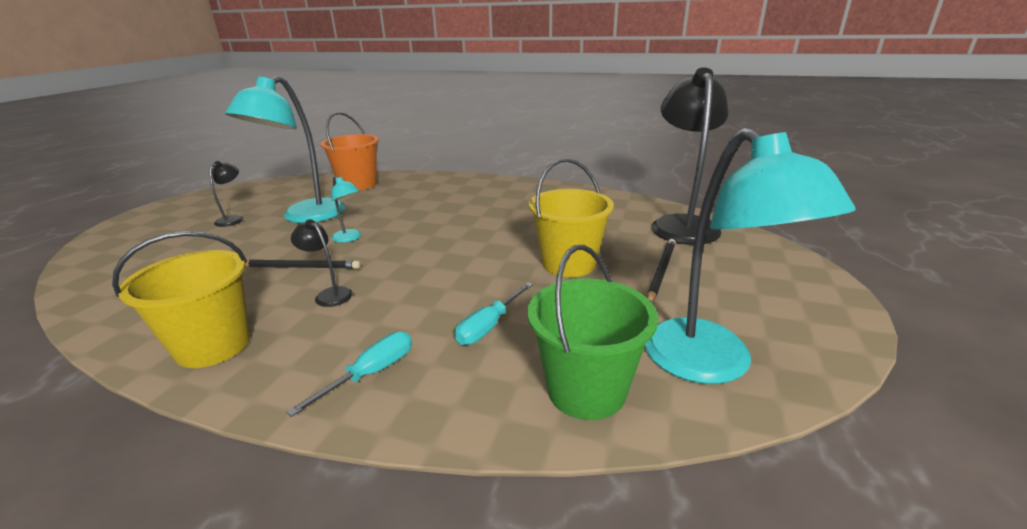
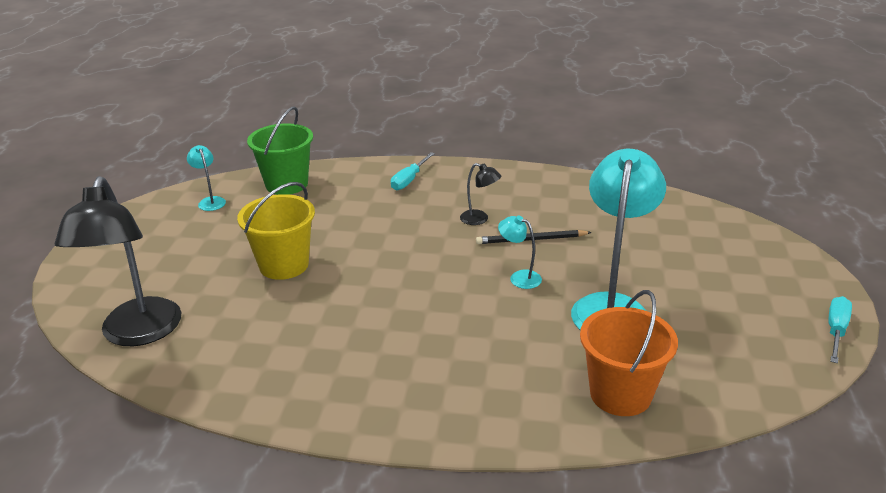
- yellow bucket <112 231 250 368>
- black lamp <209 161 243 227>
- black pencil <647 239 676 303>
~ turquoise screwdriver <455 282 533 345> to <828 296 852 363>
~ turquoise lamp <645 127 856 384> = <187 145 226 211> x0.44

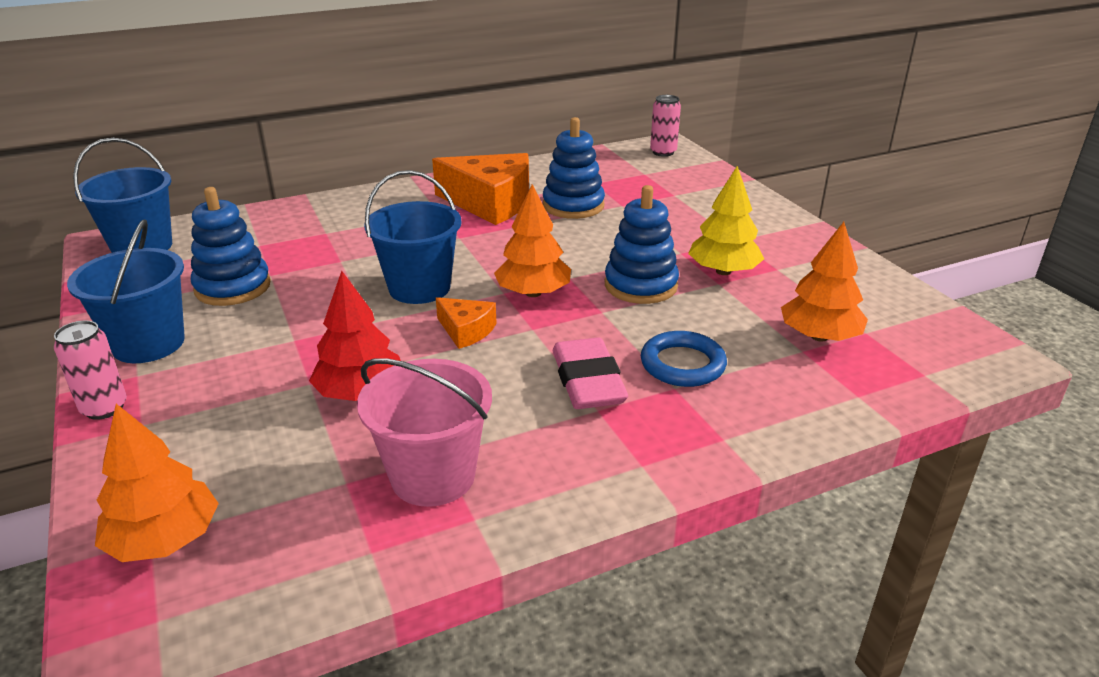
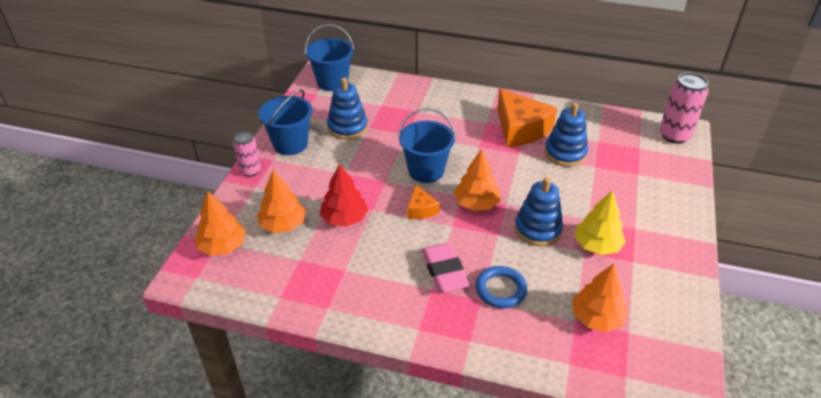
- pink bucket <357 358 492 507>
+ orange tree <257 170 306 233>
~ pink eraser <553 338 628 409> = <422 243 469 293> 45 degrees counterclockwise
~ pink can <650 95 681 157> = <660 73 708 144> x1.60

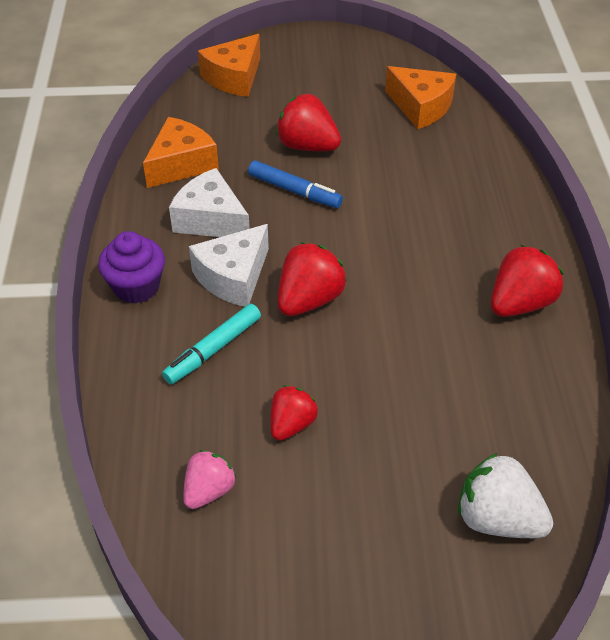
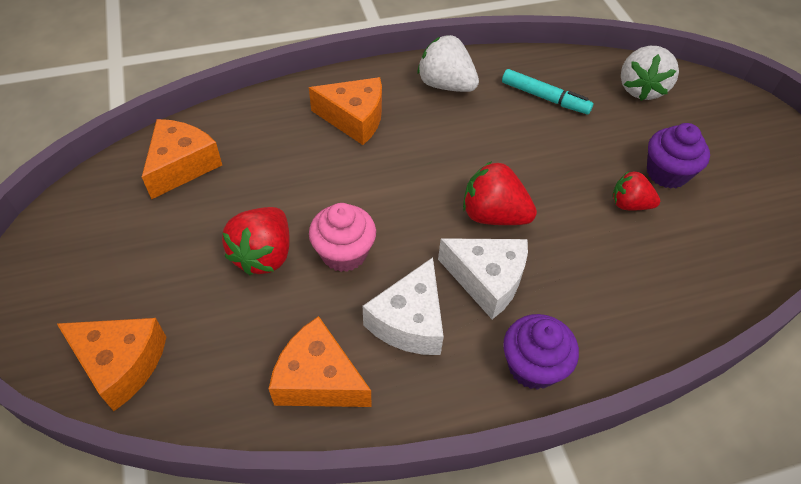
- pink strawberry <183 450 236 509>
+ orange cheese <309 77 382 145>
+ purple cupcake <647 123 710 189>
~ turquoise marker <162 304 261 384> to <502 69 593 114>
~ blue marker <248 161 343 208> to pink cupcake <309 203 376 272>
~ red strawberry <491 245 563 317> to white strawberry <418 35 479 92>

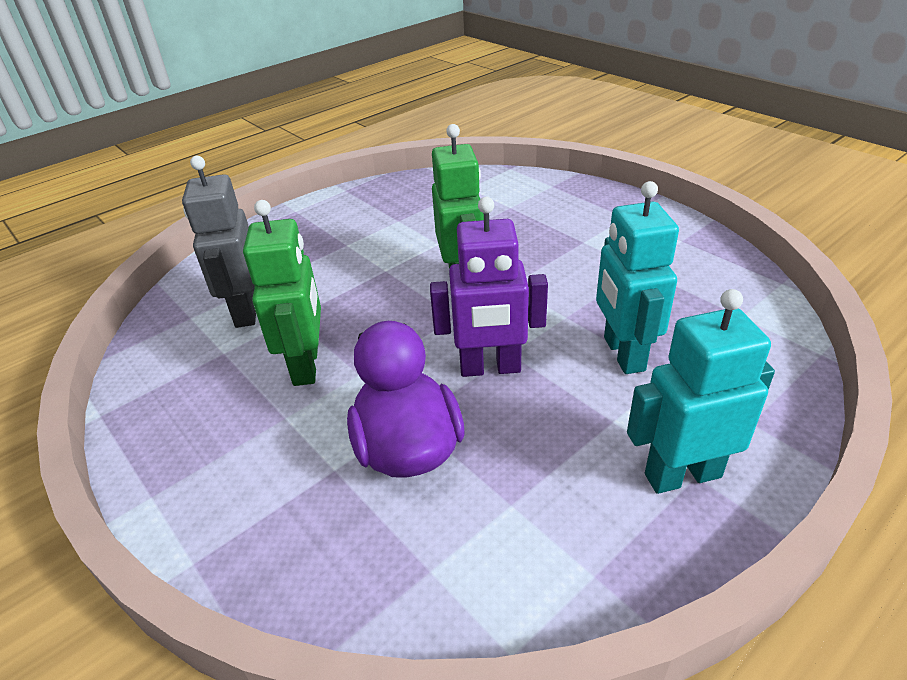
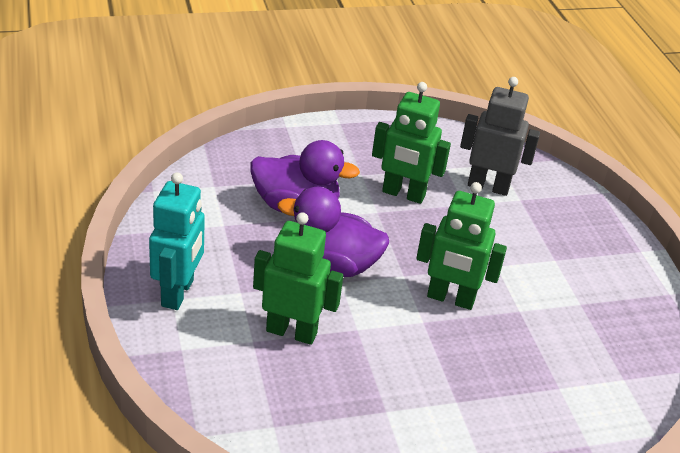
~ purple robot <430 197 548 377> to purple duck <278 187 389 277>
~ turquoise robot <596 181 679 374> to green robot <253 212 343 345>

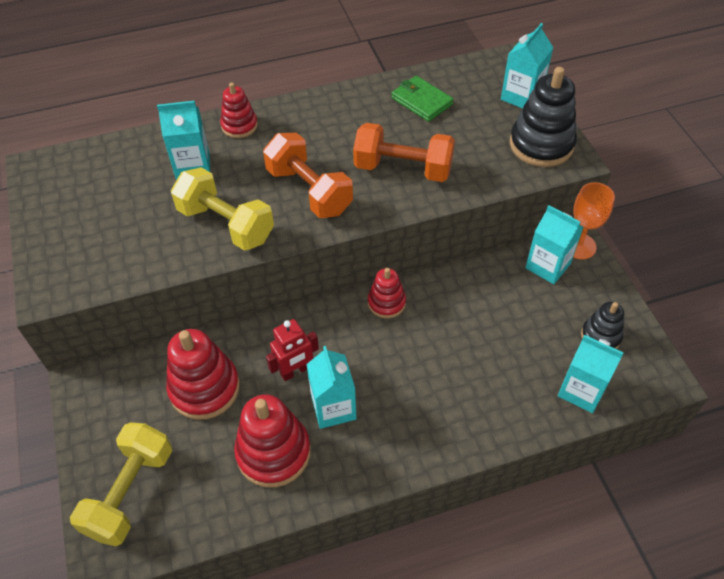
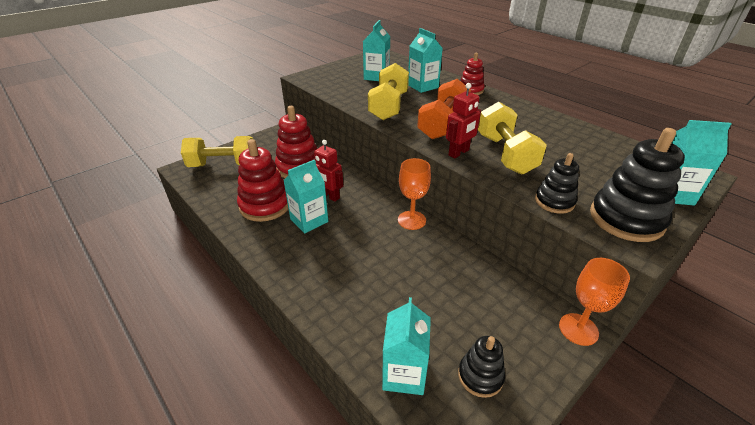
- green wallet <391 76 454 122>
+ red robot <446 83 481 158>
+ black stacking toy <535 153 579 214>
~ turquoise carton <525 205 583 284> to <363 20 390 81>
~ red stacking toy <368 268 406 318> to orange goblet <398 158 431 230>
~ orange dumbbell <353 123 455 182> to yellow dumbbell <478 102 547 175>

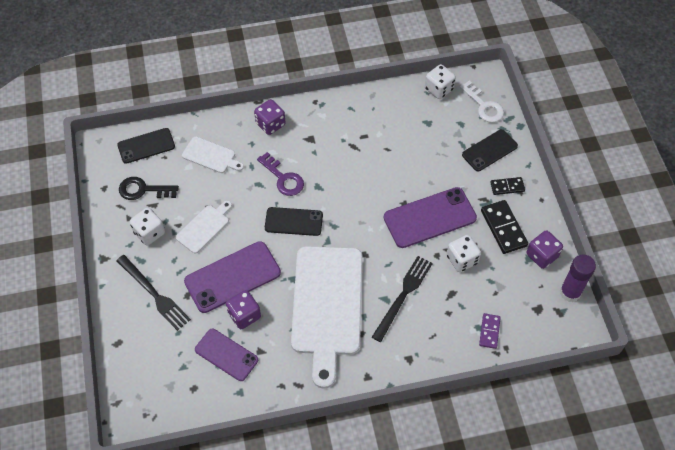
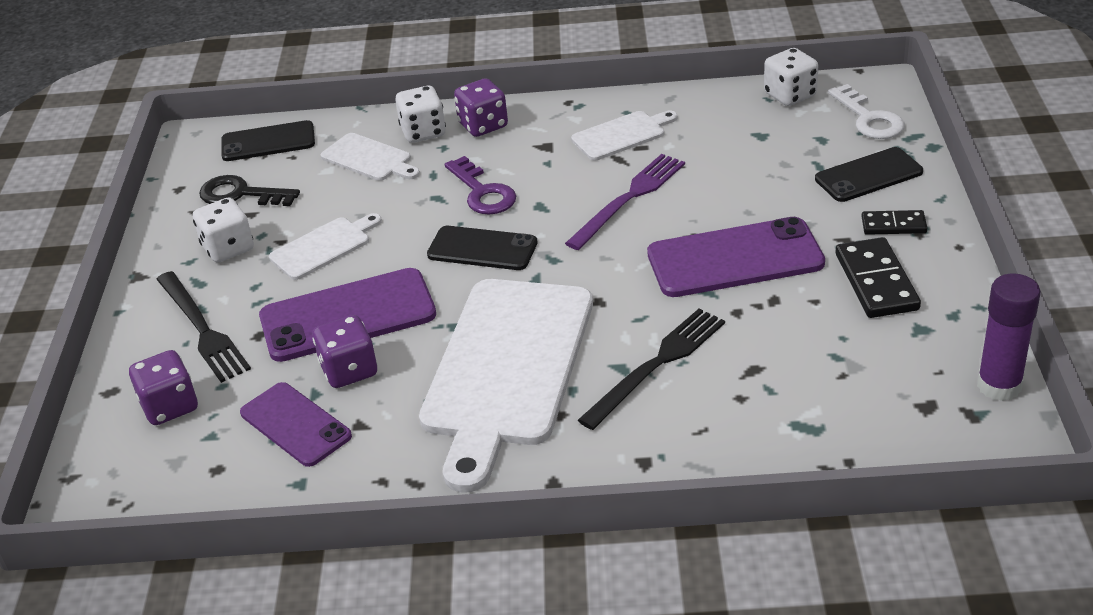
- purple domino <479 313 501 349>
+ purple fork <565 154 685 250>
+ white cutting board <571 111 678 160>
~ white dice <446 235 481 272> to <395 86 446 143>
~ purple dice <527 230 563 269> to <129 350 198 425>

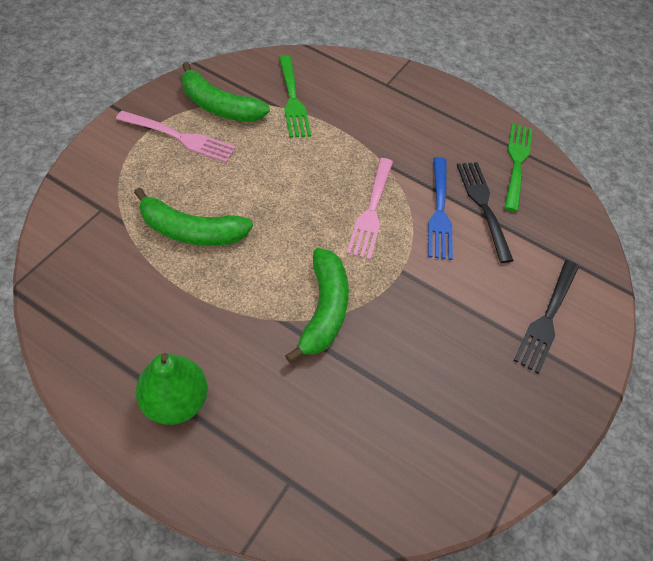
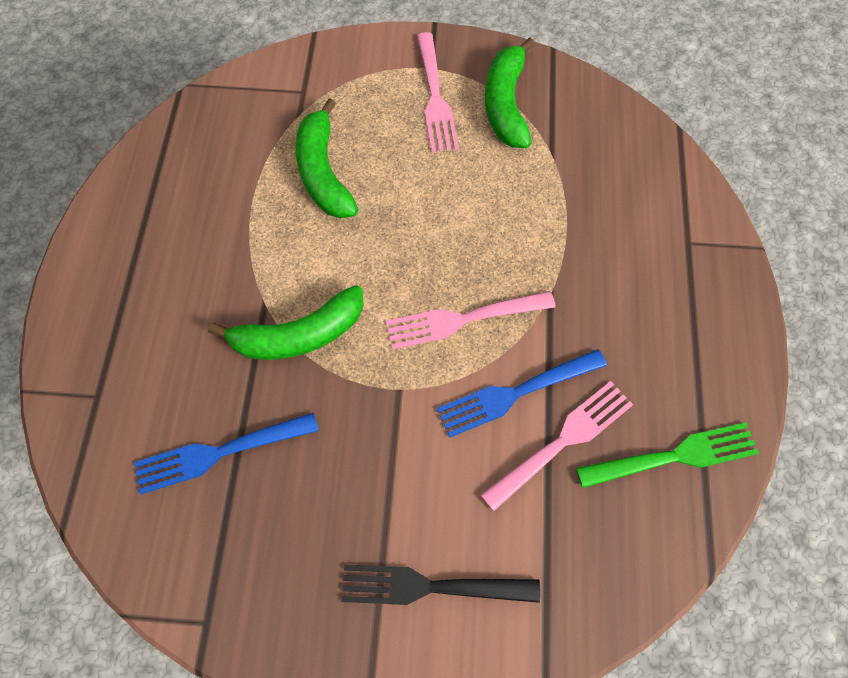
- green pear <136 353 208 425>
- green fork <279 55 311 138>
+ blue fork <134 412 319 494>
~ black fork <457 162 514 263> to pink fork <481 381 633 511>

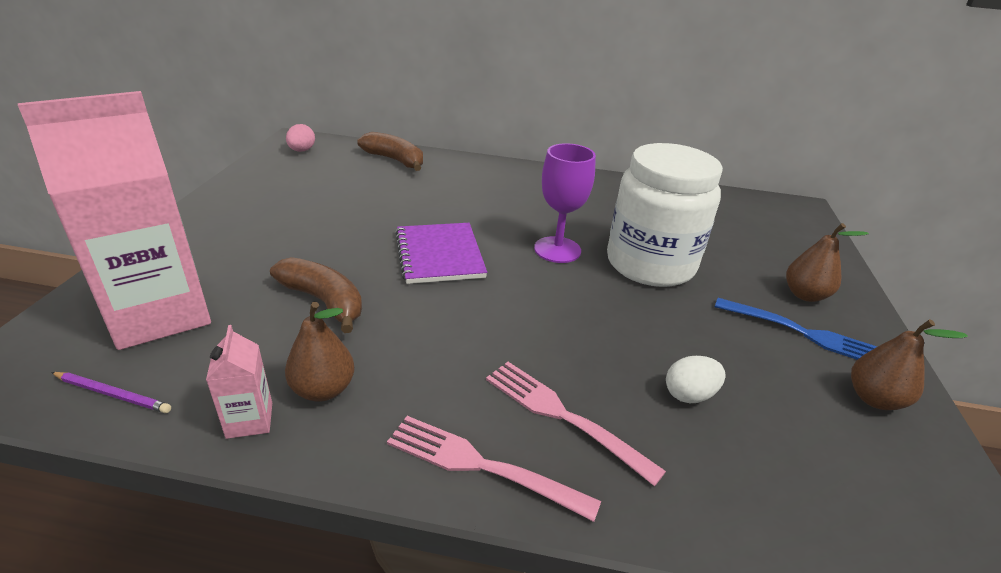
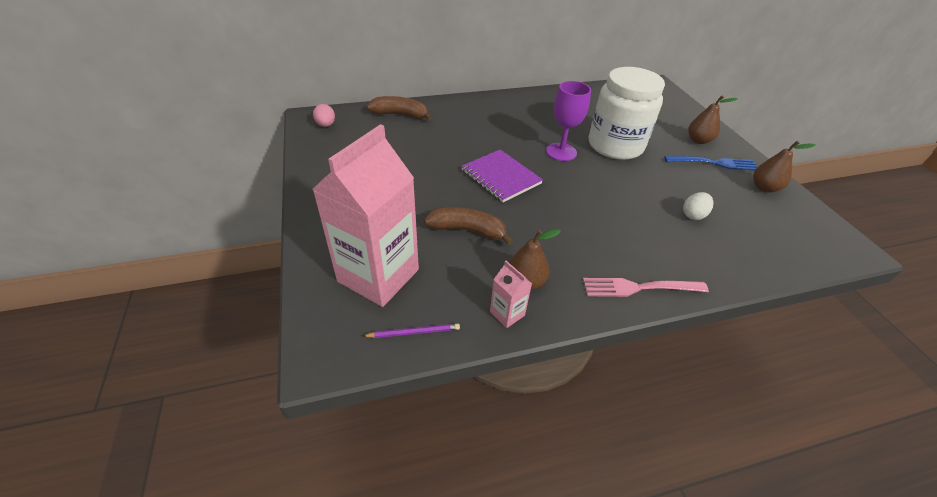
- pink fork <486 362 666 486>

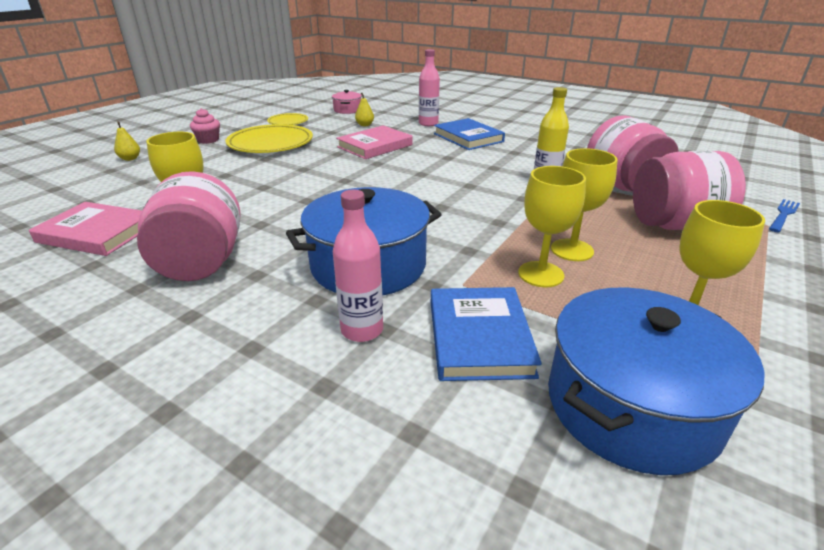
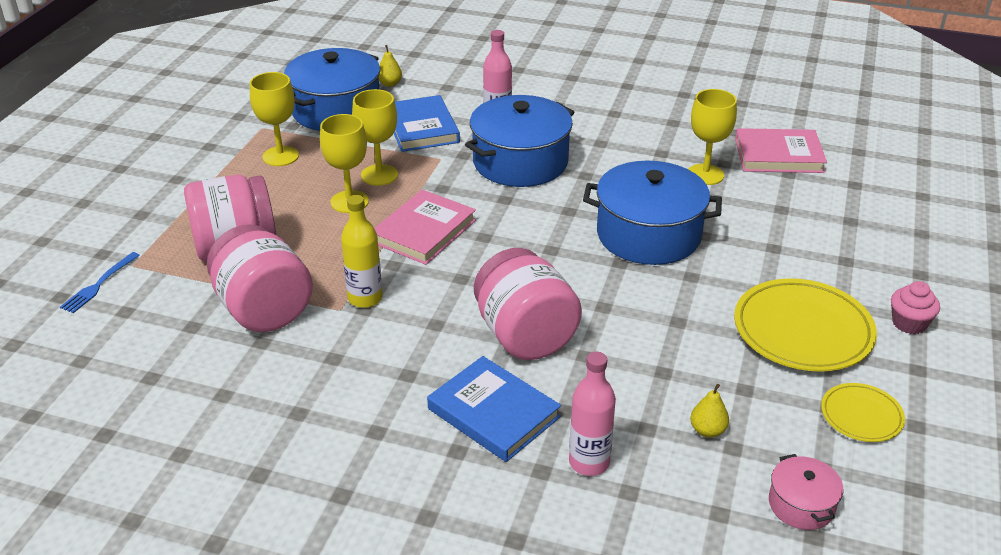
+ blue pot <583 161 722 265>
~ yellow pear <114 122 140 161> to <379 45 402 87>
~ pink jar <137 171 241 281> to <474 248 582 360>
~ pink book <336 125 413 159> to <374 189 476 265>

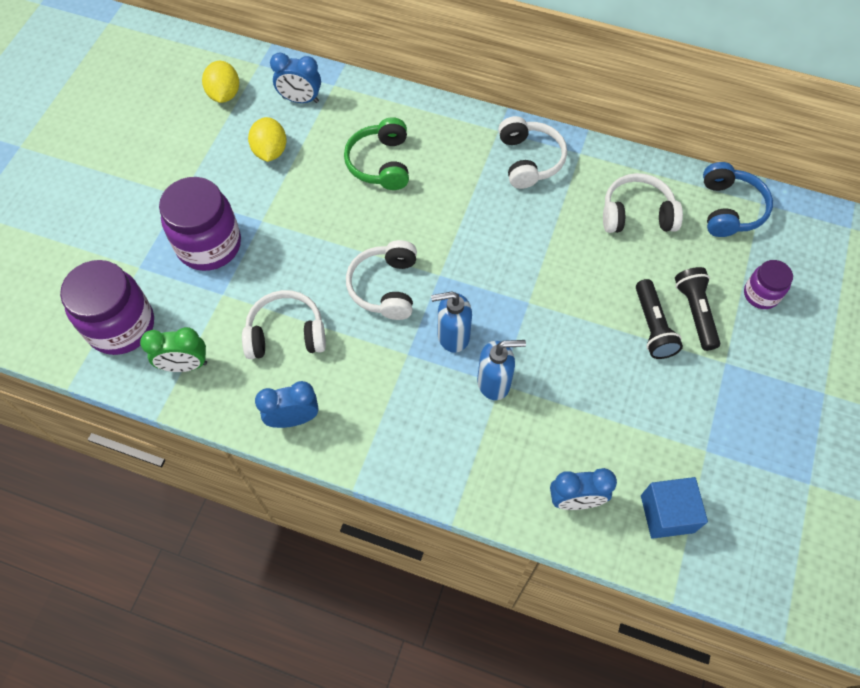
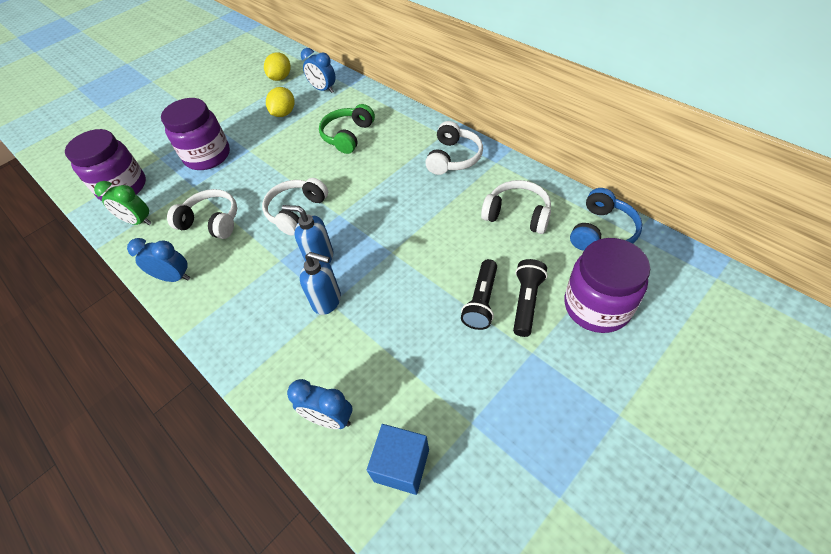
~ purple jar <744 260 793 309> = <565 238 650 333> x1.86

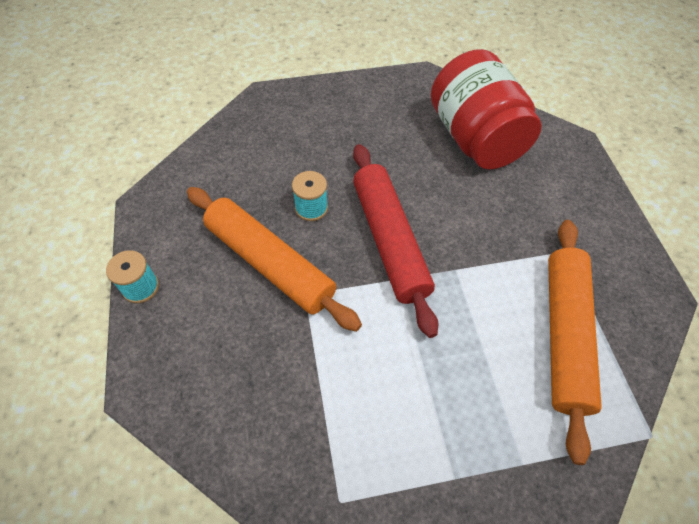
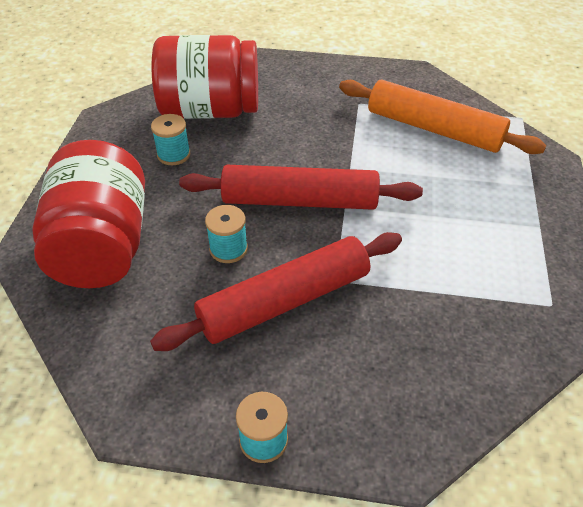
+ red jar <32 140 145 288>
+ turquoise spool <151 114 190 165>
~ orange rolling pin <187 187 362 332> to red rolling pin <150 232 402 351>

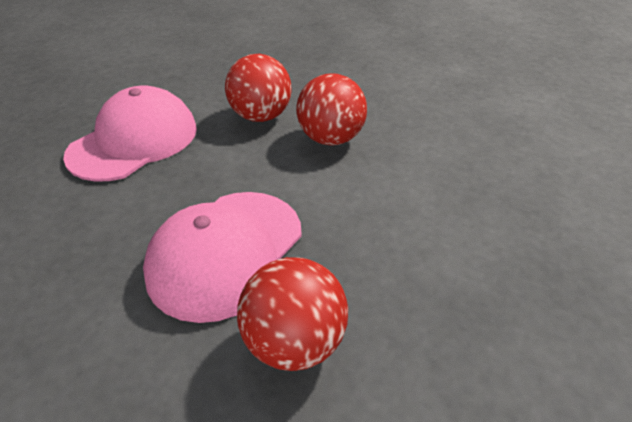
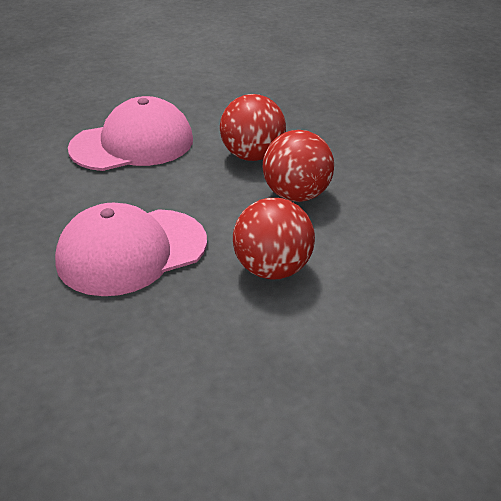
~ red ball <237 257 348 371> to <233 198 315 280>

